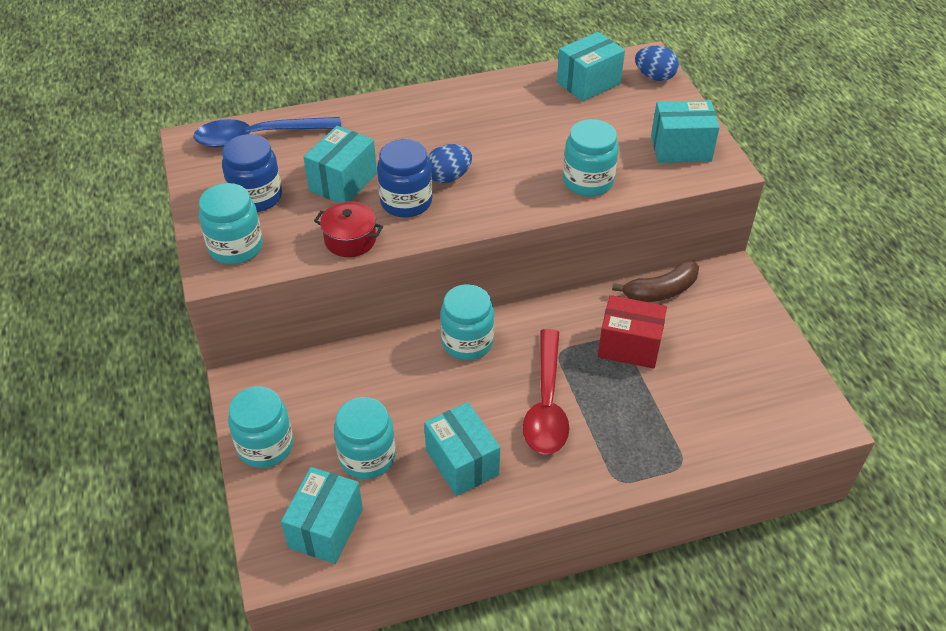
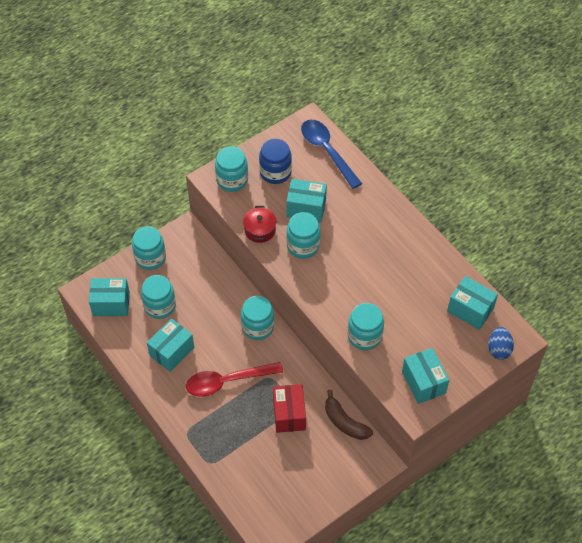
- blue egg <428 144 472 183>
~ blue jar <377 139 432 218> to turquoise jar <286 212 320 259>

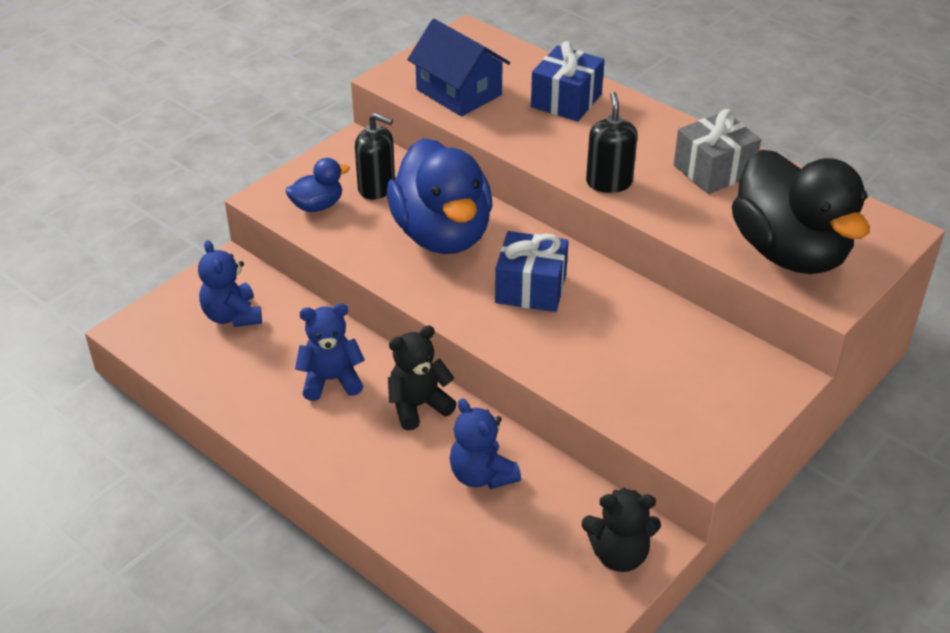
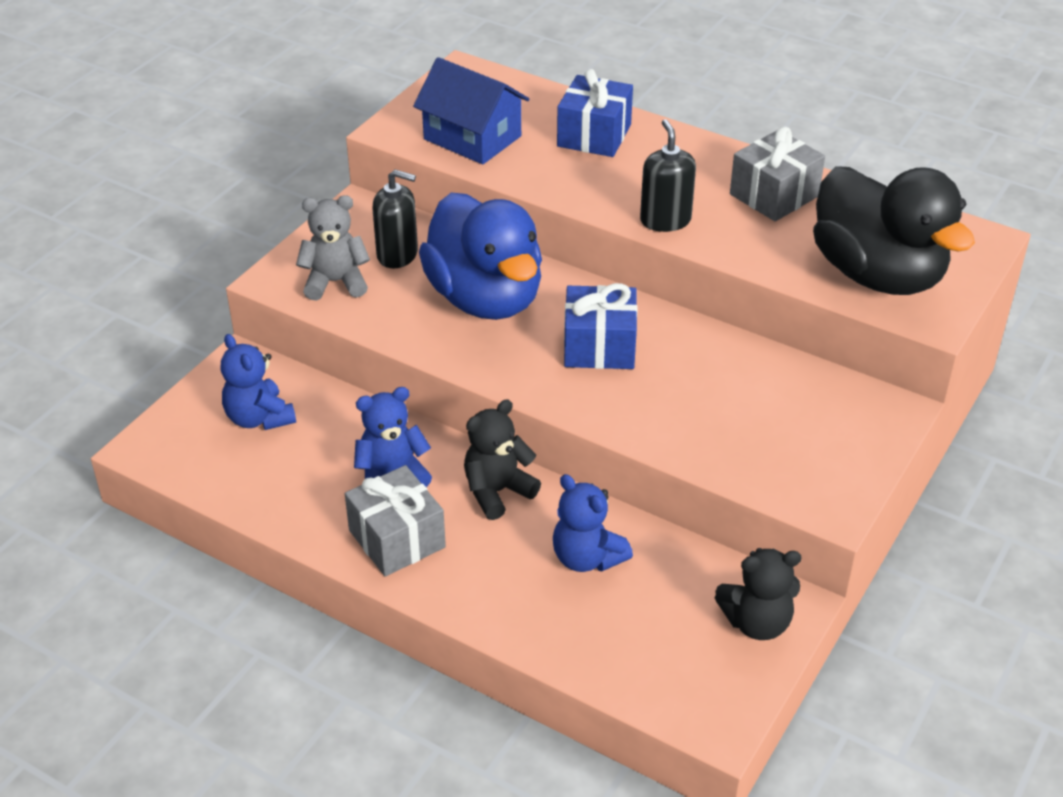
+ grey gift <345 465 446 577>
~ blue duck <286 158 350 212> to grey teddy bear <296 195 370 301>

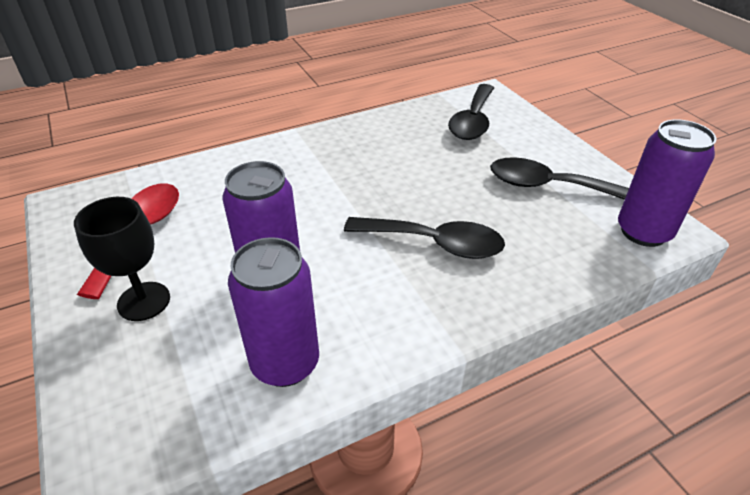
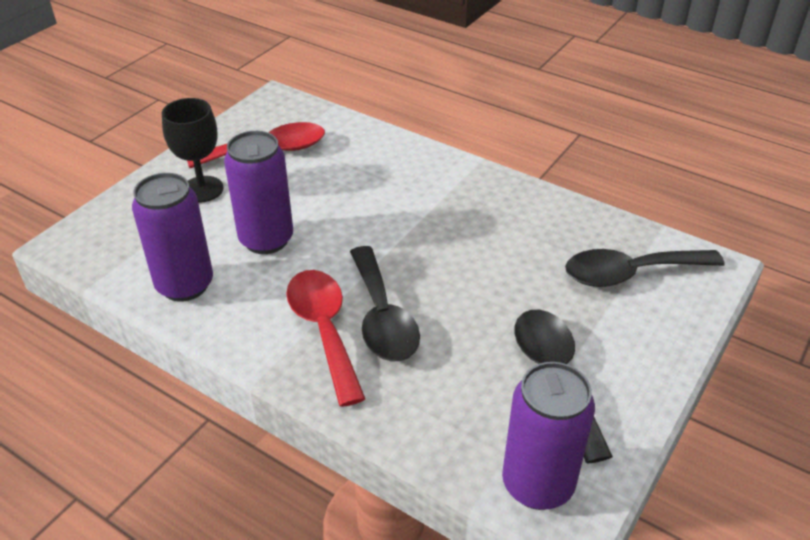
+ red spoon <286 270 365 407>

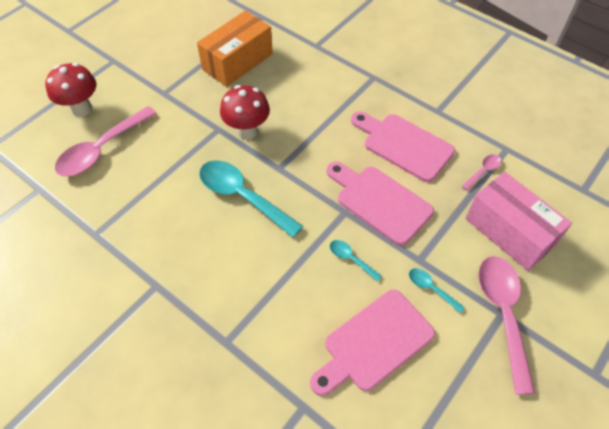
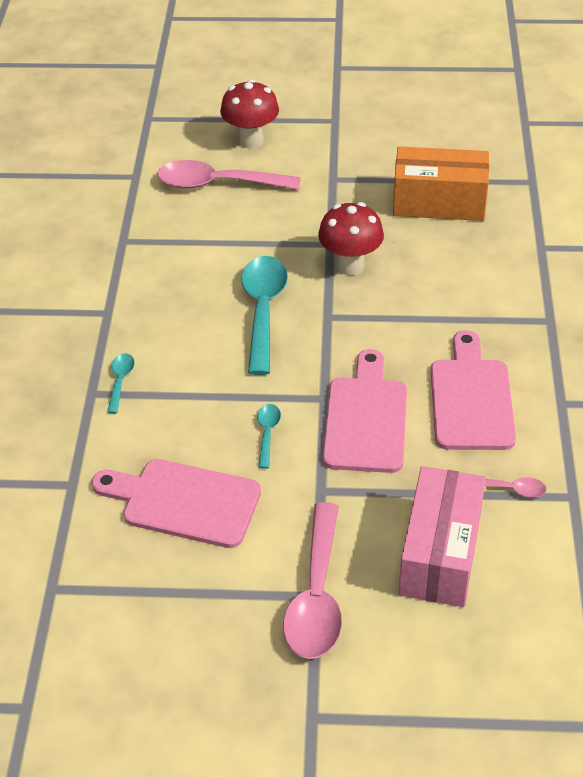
~ turquoise spoon <409 268 465 313> to <107 353 135 414>
~ pink spoon <478 256 535 395> = <283 502 342 659> 135 degrees clockwise

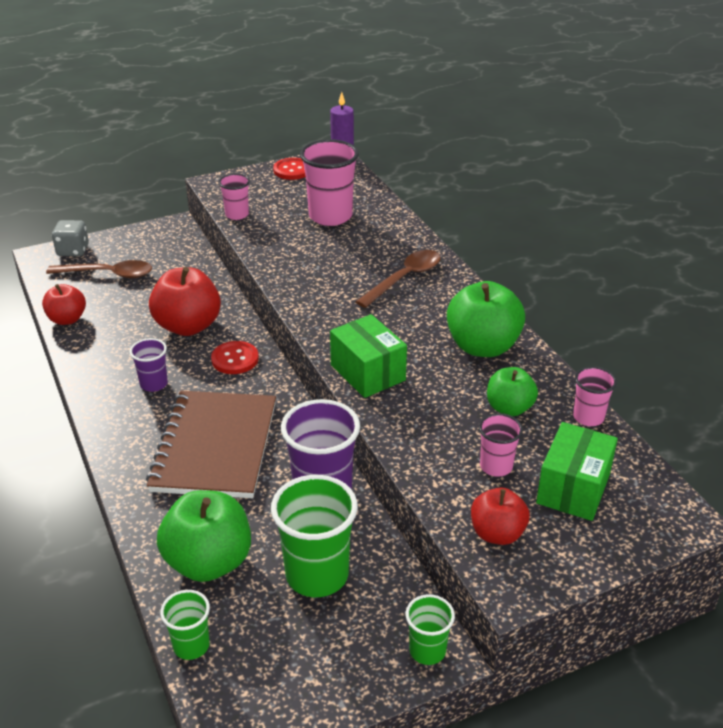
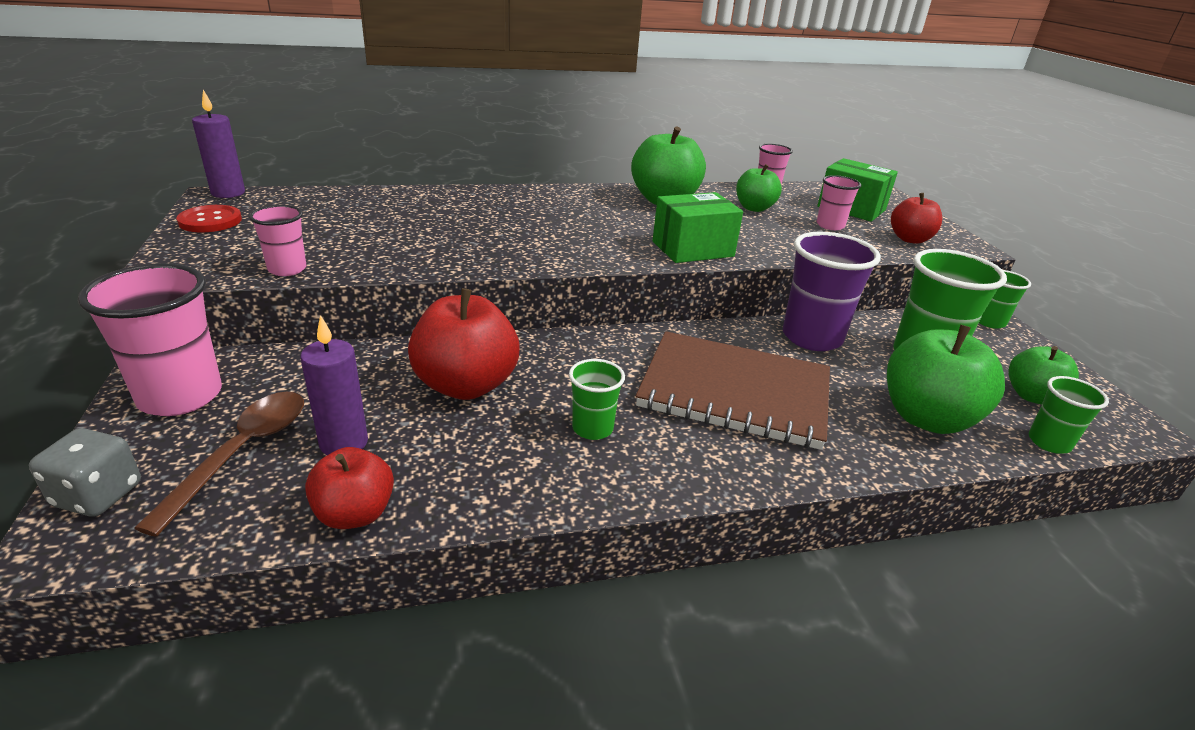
- red button <211 341 259 374>
- brown spoon <355 250 441 308>
+ purple candle <300 315 368 455>
+ green apple <1008 346 1079 404>
~ pink cup <300 139 359 226> to <78 263 222 416>
~ purple cup <130 338 168 392> to green cup <569 359 625 440>

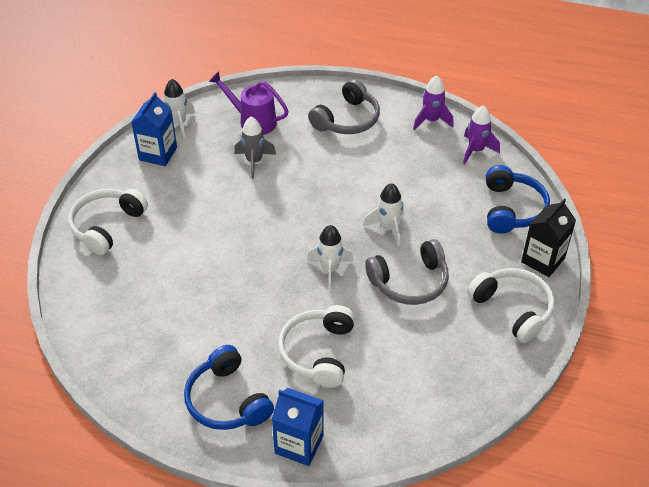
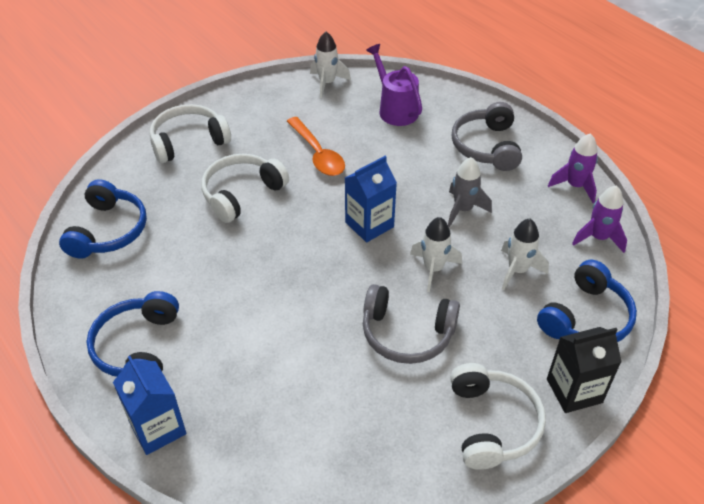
+ blue headphones <59 179 147 259>
+ orange spoon <287 117 345 176>
~ blue carton <131 92 177 166> to <345 156 397 242>
~ grey rocket <234 117 276 179> to <448 157 492 227>
~ white headphones <278 305 355 388> to <201 154 289 223>
~ white rocket <307 225 354 291> to <501 219 549 290>
~ grey headphones <308 79 380 134> = <452 102 522 171> 105 degrees clockwise

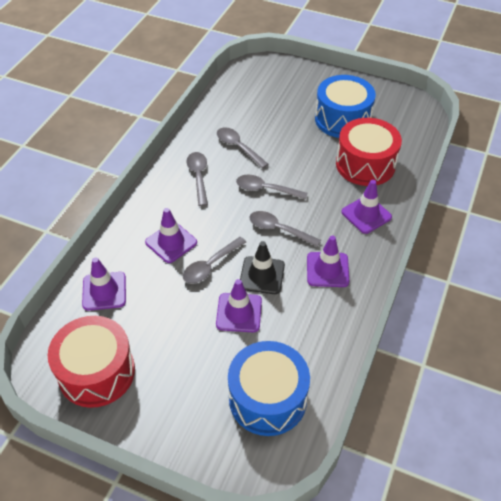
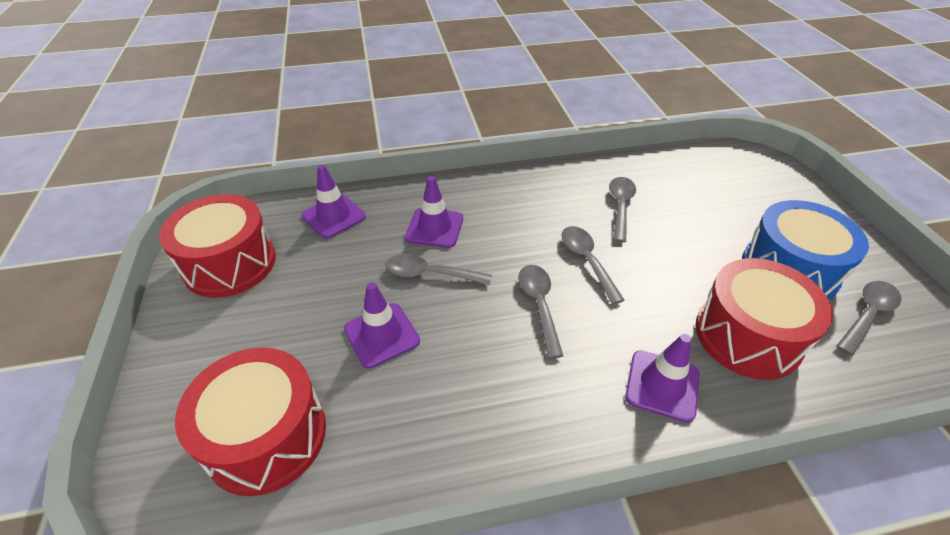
- black traffic cone <240 241 285 294>
- purple traffic cone <307 235 349 287>
~ grey spoon <187 152 208 206> to <836 281 901 356>
~ blue drum <228 341 310 436> to red drum <175 347 326 496>

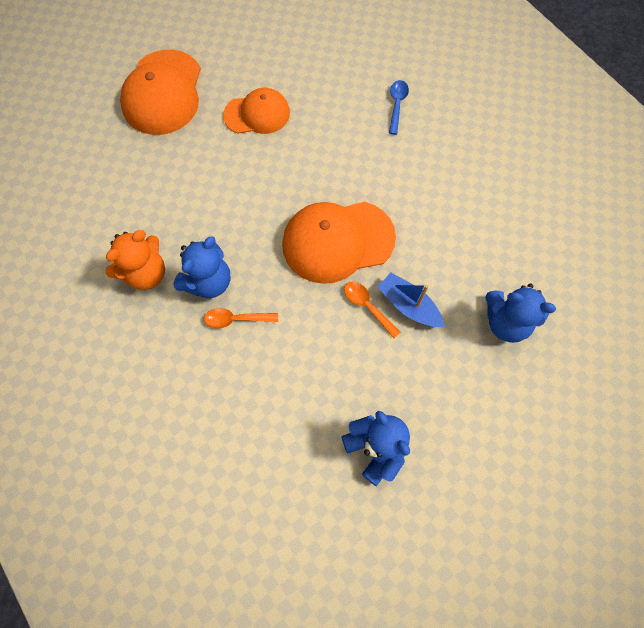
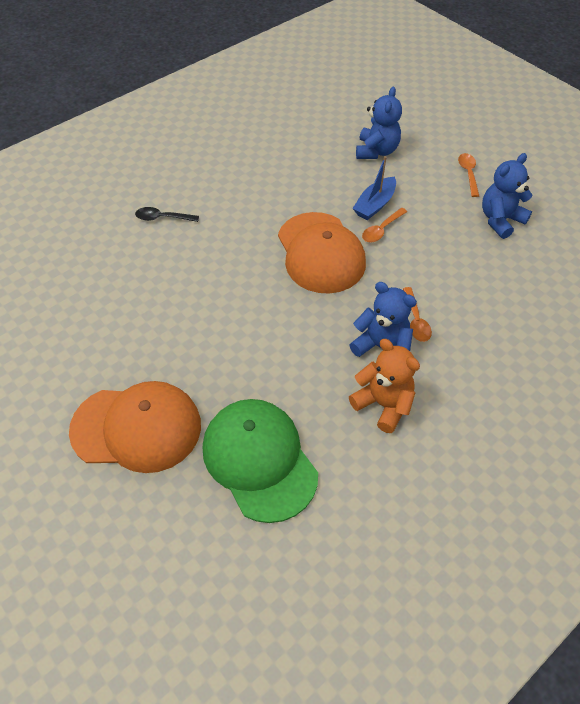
- orange cap <223 88 290 134>
+ green cap <203 399 318 523>
+ orange spoon <458 153 479 197>
~ blue spoon <389 80 409 135> to black spoon <135 207 199 222>

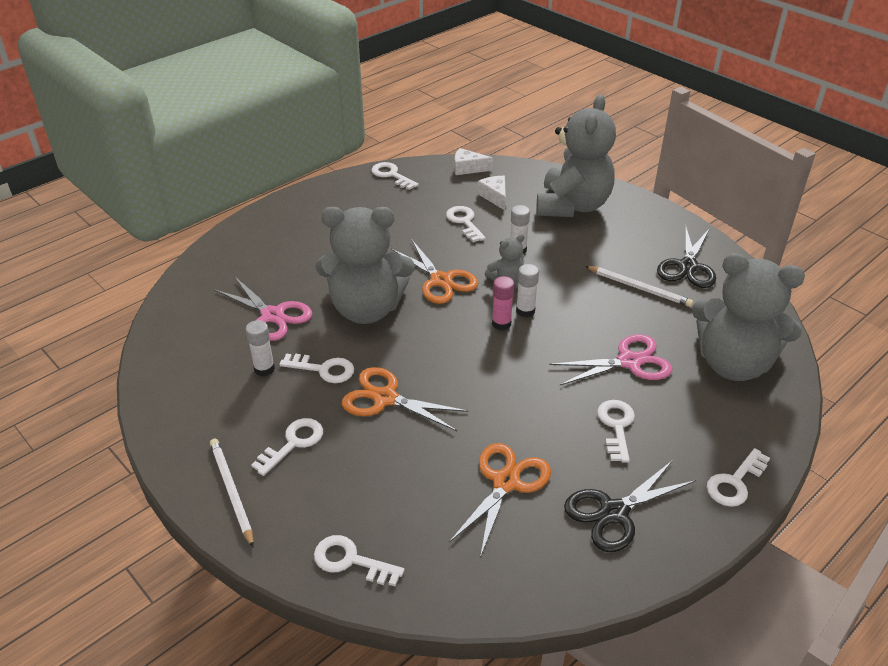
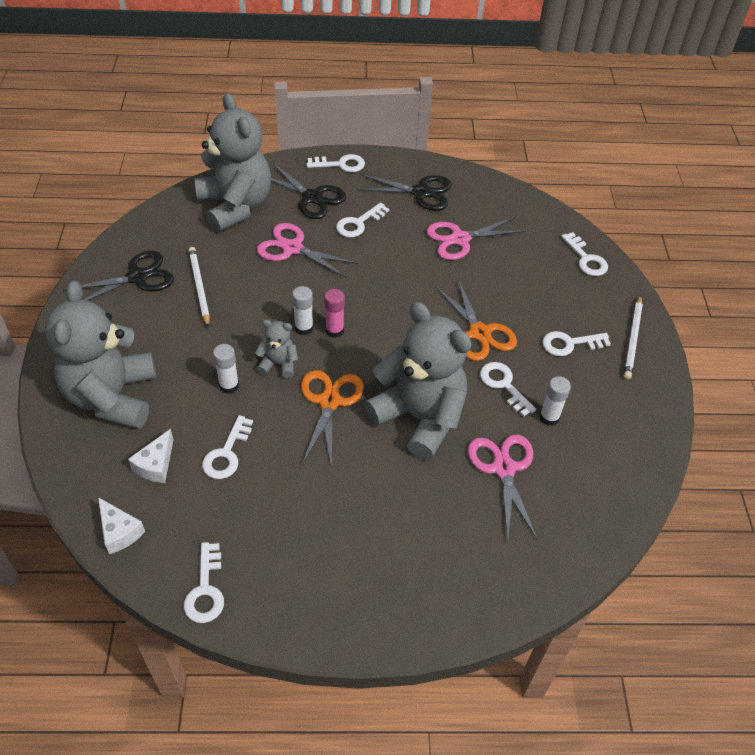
+ black scissors <271 163 346 219>
~ orange scissors <449 443 551 558> to pink scissors <426 217 526 260>
~ grey teddy bear <536 95 616 217> = <45 280 156 429> 60 degrees counterclockwise

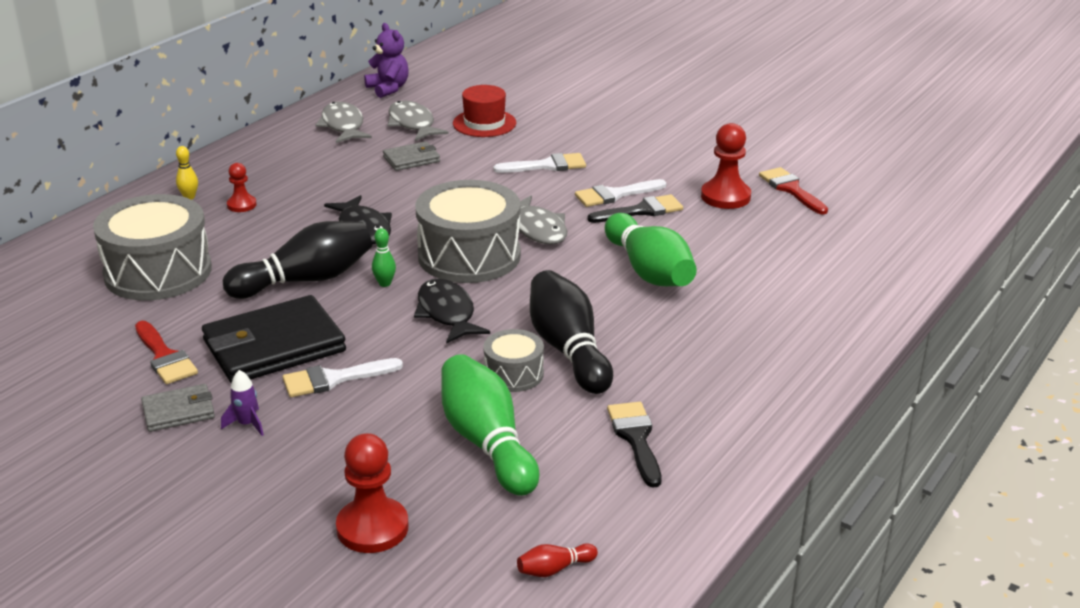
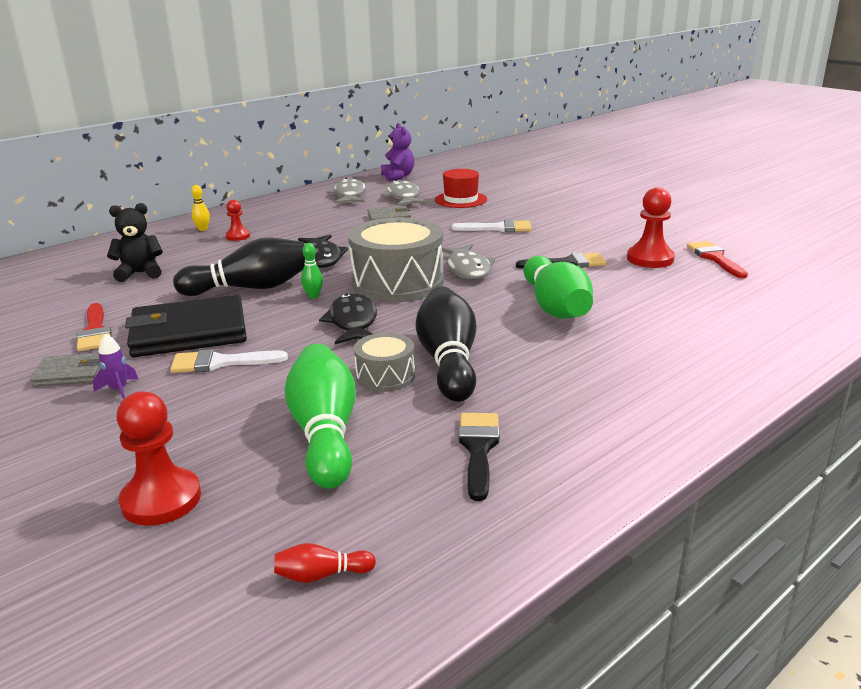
- white brush <575 179 667 207>
~ grey drum <93 194 212 301> to black teddy bear <107 203 163 282>

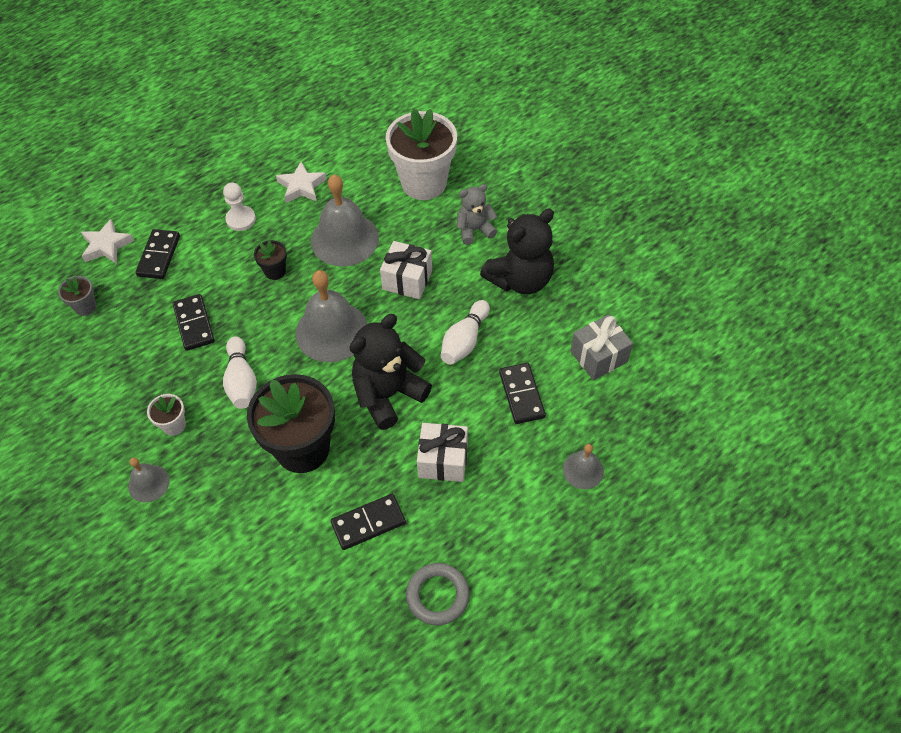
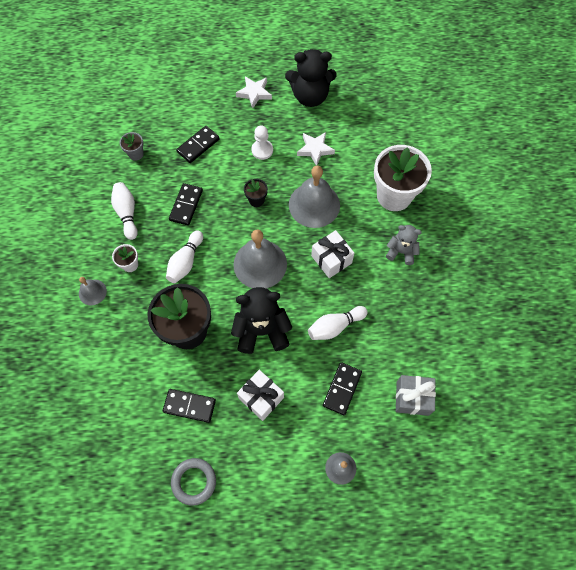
+ white bowling pin <111 182 138 240>
~ white star <81 219 134 264> to <236 76 272 108>
~ black teddy bear <480 208 554 294> to <285 49 336 107>

